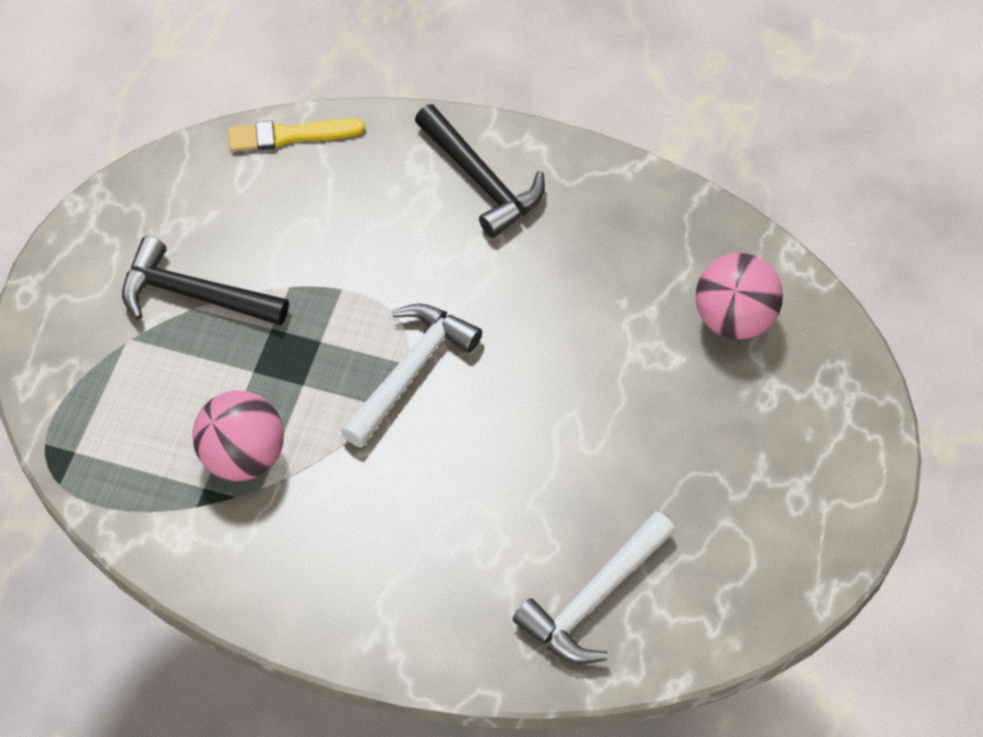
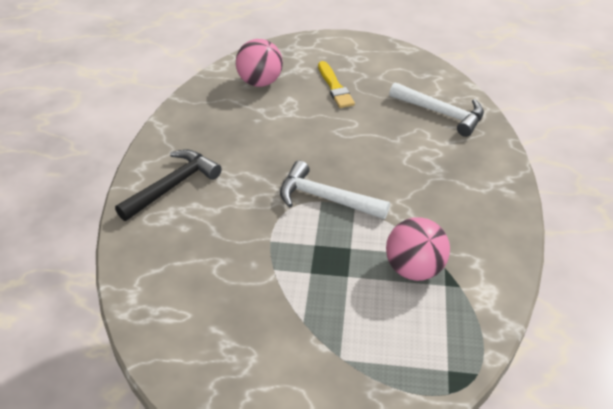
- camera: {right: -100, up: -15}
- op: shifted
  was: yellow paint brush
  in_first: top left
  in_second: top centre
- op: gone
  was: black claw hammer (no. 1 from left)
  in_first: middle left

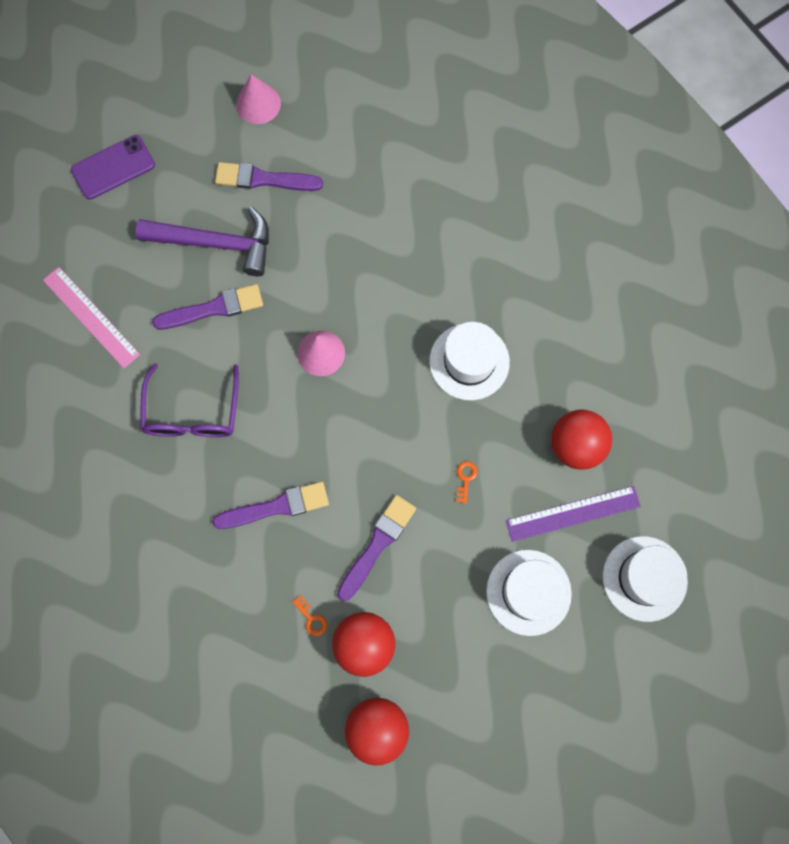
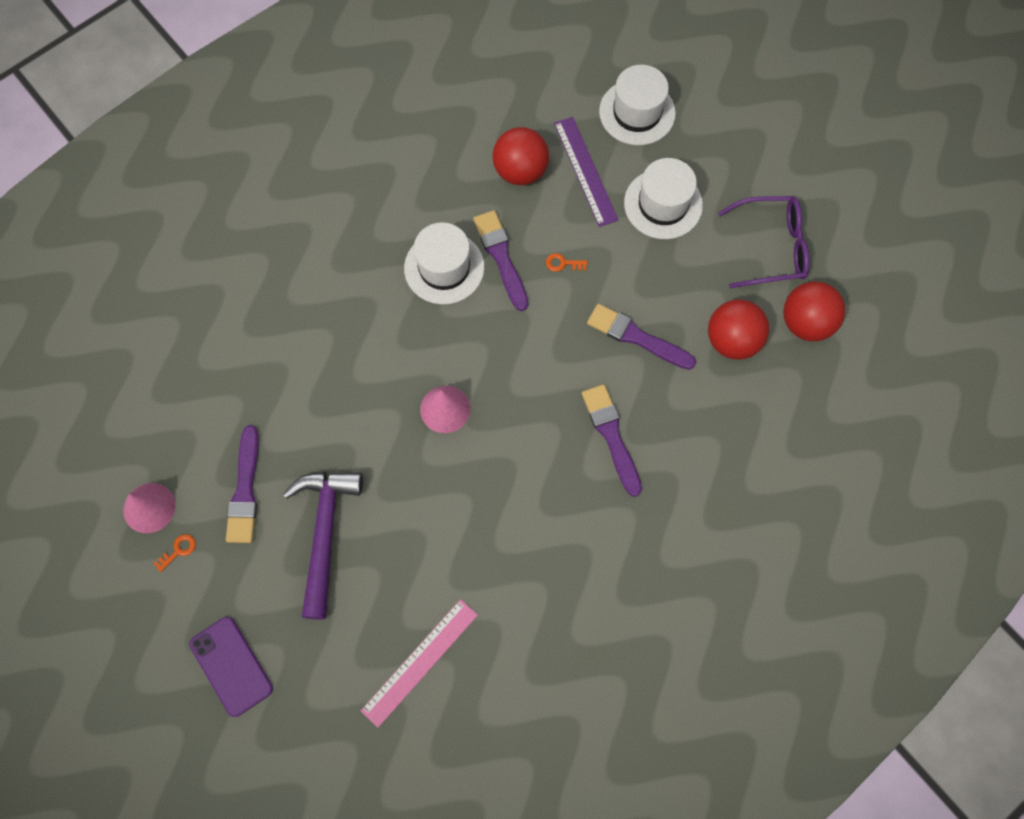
- camera: {right: -95, up: -5}
- op: shifted
  was: purple paint brush (no. 1 from left in the first image)
  now: purple paint brush (no. 2 from left)
  in_first: middle left
  in_second: top centre
- op: shifted
  was: purple eyeglasses
  in_first: middle left
  in_second: top right
- op: shifted
  was: bright orange key (no. 1 from left)
  in_first: bottom centre
  in_second: bottom left

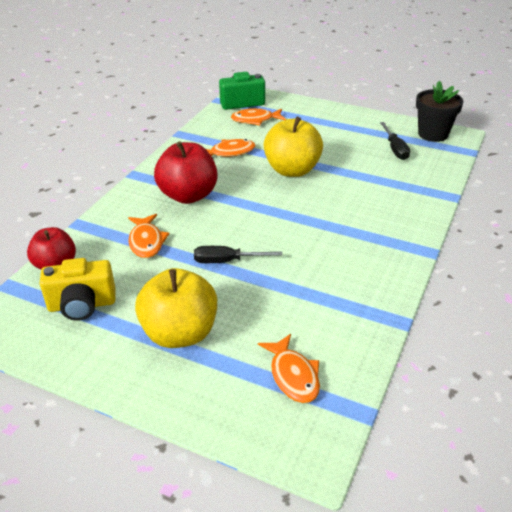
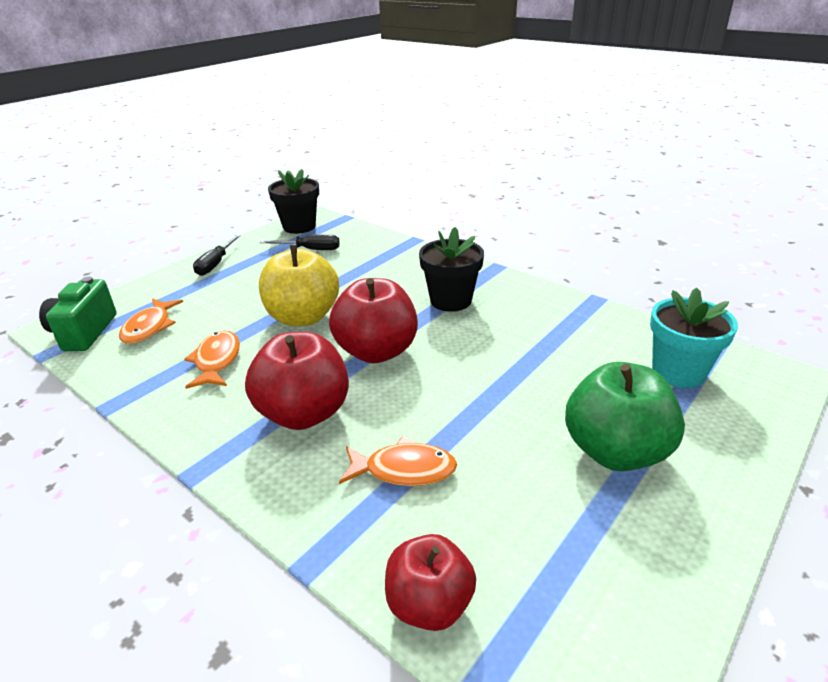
- camera: {right: -75, up: -5}
- op: shifted
  was: black hand screwdriver (no. 1 from left)
  in_first: centre
  in_second: middle left
- op: gone
  was: yellow camera
  in_first: middle left
- op: repainted
  was: yellow toy apple (no. 1 from left)
  now: green toy apple
  in_first: centre
  in_second: middle right
- op: swapped
  was: bright orange fish figure (no. 4 from left)
  now: turquoise plant pot
  in_first: bottom centre
  in_second: middle right
- op: new
  now: black plant pot (no. 2 from left)
  in_second: centre
- op: new
  now: crimson toy apple (no. 2 from left)
  in_second: centre

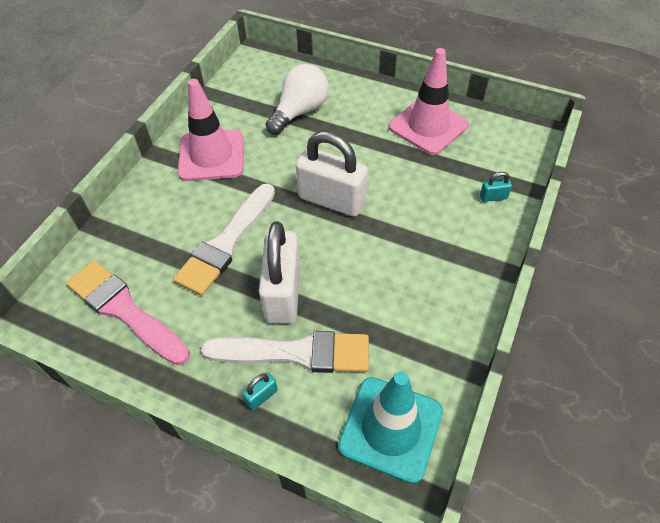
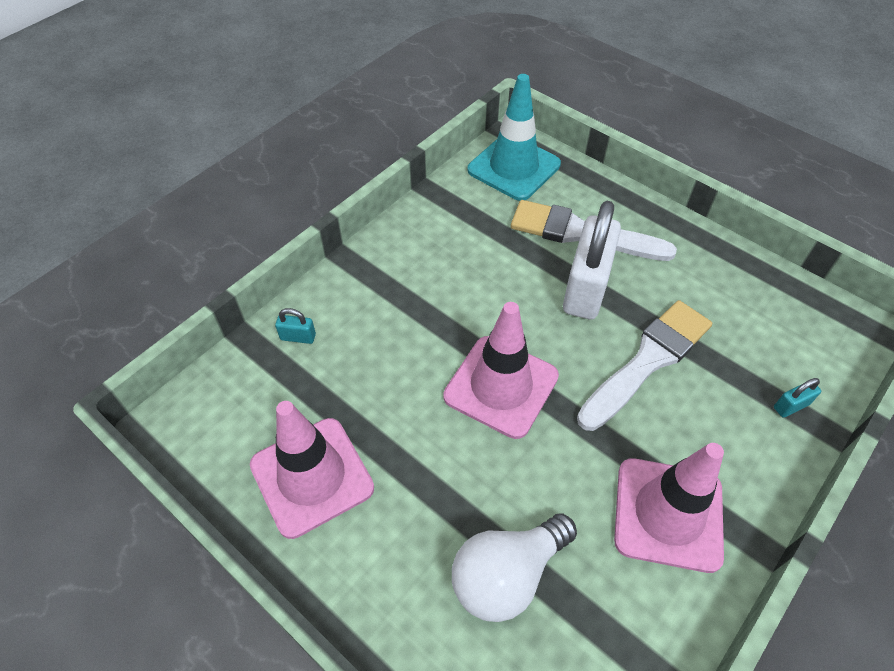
- camera: {right: -165, up: 0}
- op: swapped
  was: pure white small lock (no. 2 from left)
  now: pink road cone (no. 2 from left)
  in_first: top centre
  in_second: centre
- op: gone
  was: pink paint brush
  in_first: middle left
- op: shifted
  was: turquoise small lock (no. 1 from left in the first image)
  now: turquoise small lock (no. 2 from left)
  in_first: bottom centre
  in_second: middle right

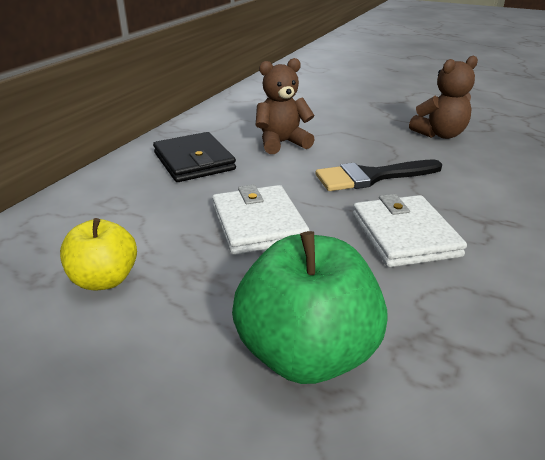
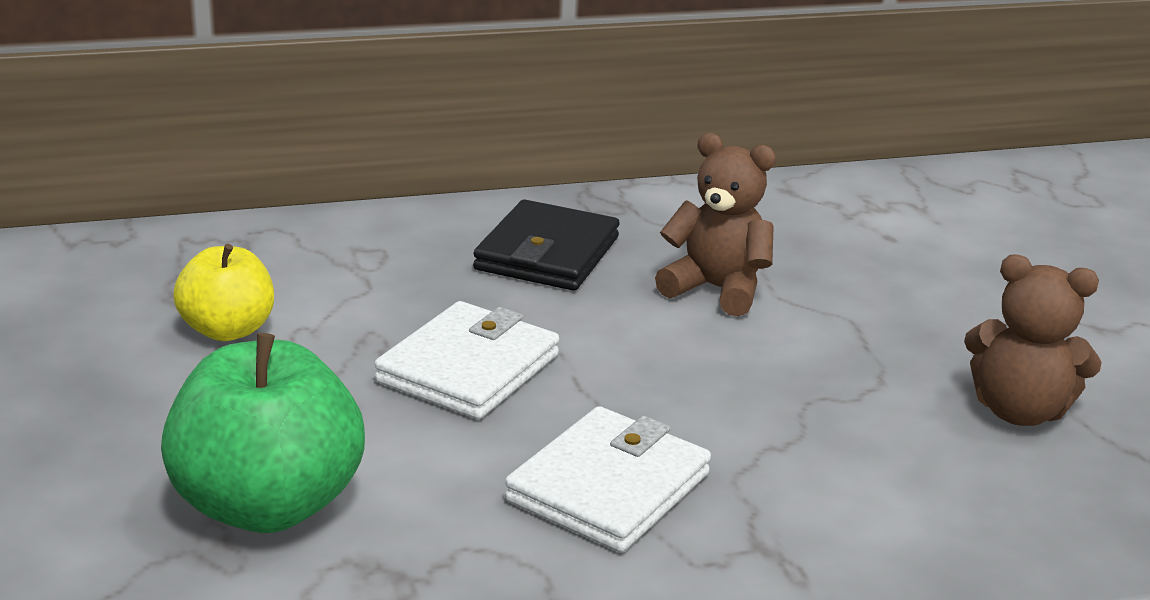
- camera: {right: 45, up: -5}
- op: gone
  was: black paint brush
  in_first: middle right

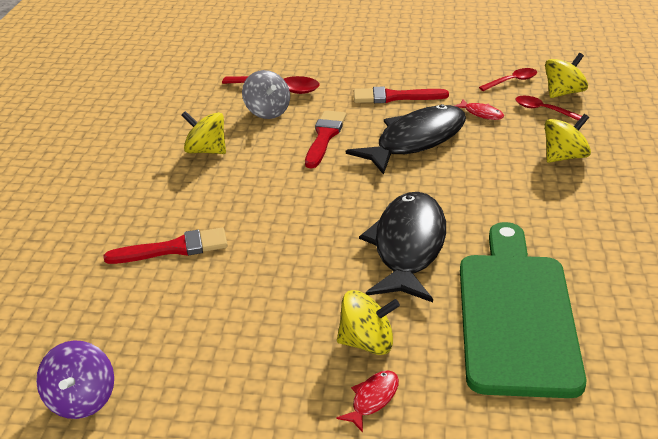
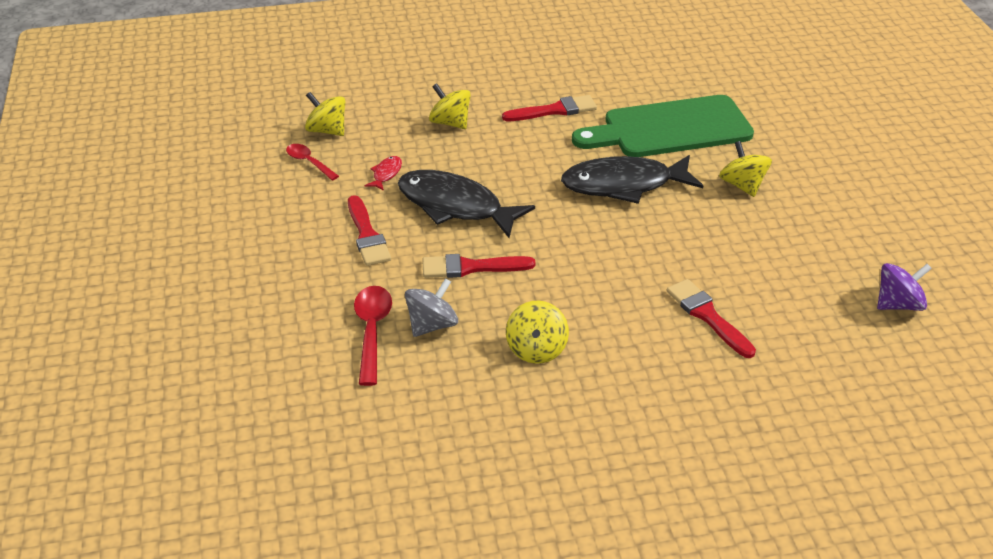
- camera: {right: -110, up: 5}
- op: gone
  was: crimson spoon (no. 3 from left)
  in_first: top right
- op: gone
  was: crimson fish figure (no. 1 from left)
  in_first: bottom centre
- op: new
  now: crimson paint brush (no. 3 from left)
  in_second: top centre

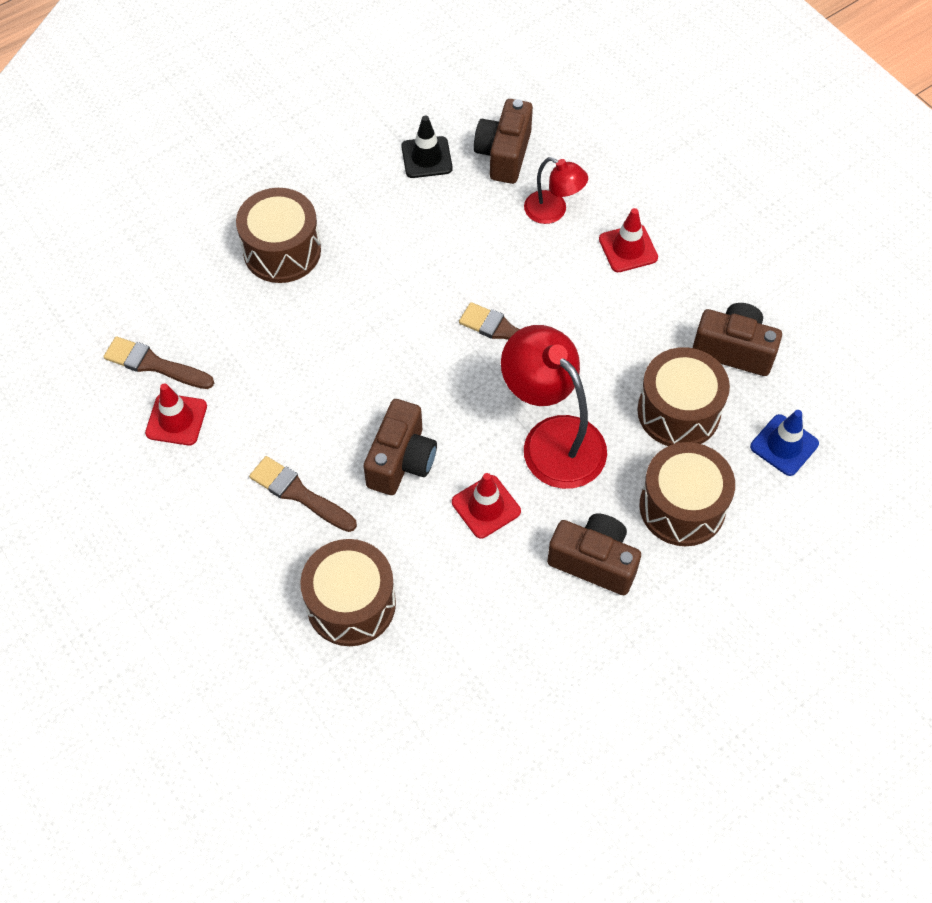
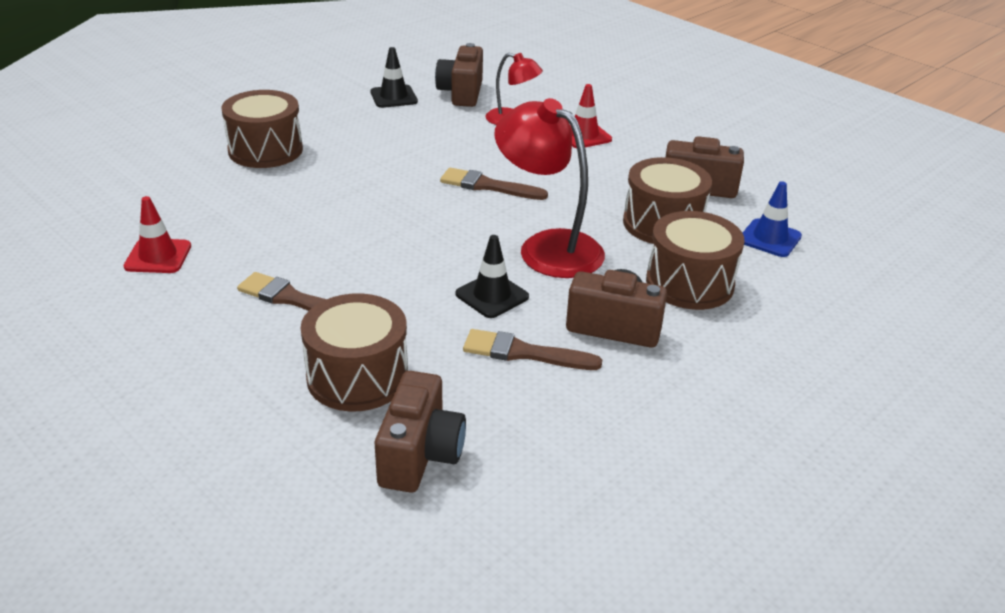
- camera: {right: -10, up: -25}
- op: shifted
  was: dark brown paint brush (no. 1 from left in the first image)
  now: dark brown paint brush (no. 3 from left)
  in_first: middle left
  in_second: centre
- op: shifted
  was: dark brown camera (no. 1 from left)
  in_first: centre
  in_second: bottom centre
- op: repainted
  was: crimson road cone (no. 2 from left)
  now: black road cone (no. 2 from left)
  in_first: centre
  in_second: centre

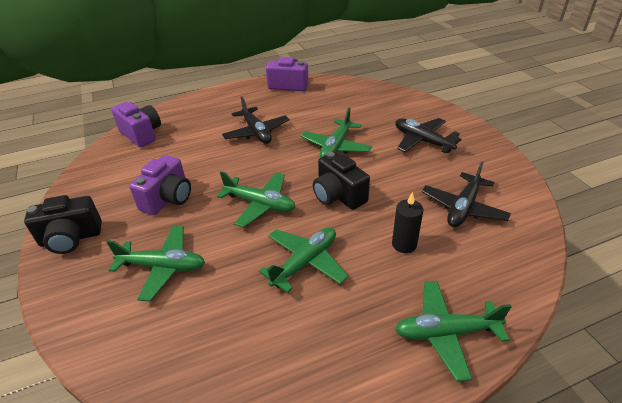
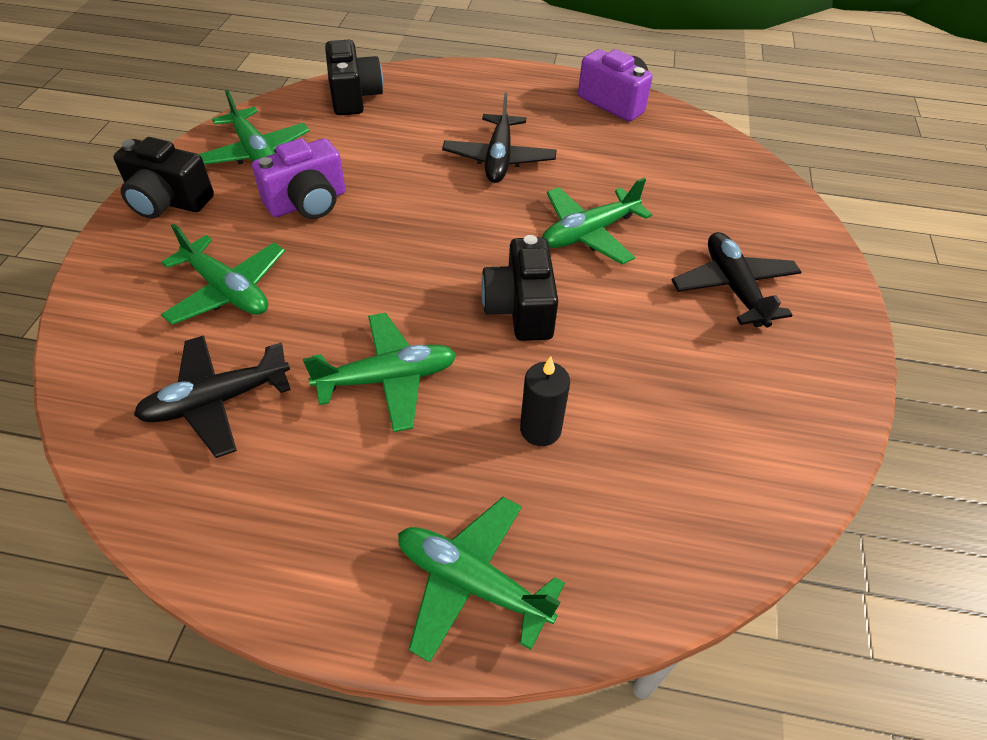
- camera: {right: 30, up: 10}
- op: repainted
  was: purple camera (no. 1 from left)
  now: black camera (no. 2 from left)
  in_first: top left
  in_second: top centre
- op: shifted
  was: black aeroplane (no. 3 from left in the first image)
  now: black aeroplane (no. 1 from left)
  in_first: middle right
  in_second: middle left
- op: shifted
  was: green aeroplane (no. 2 from left)
  in_first: centre
  in_second: top left

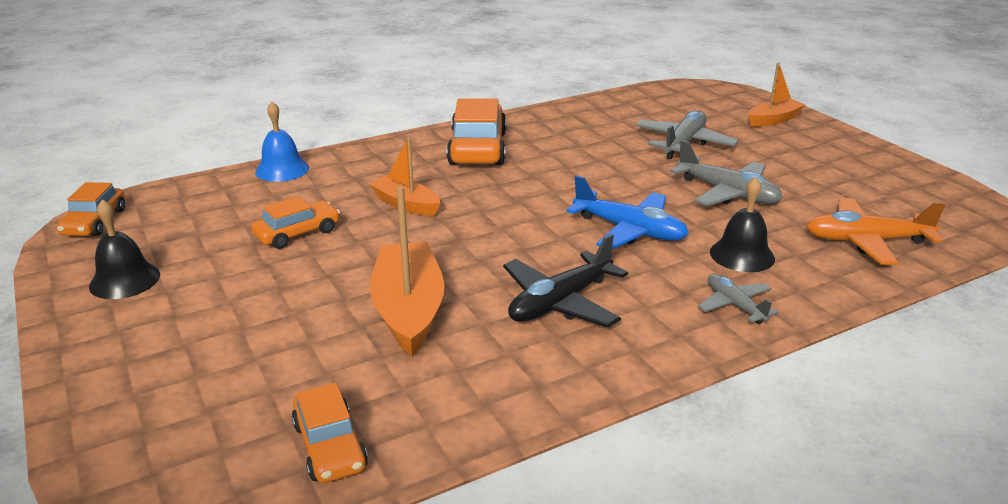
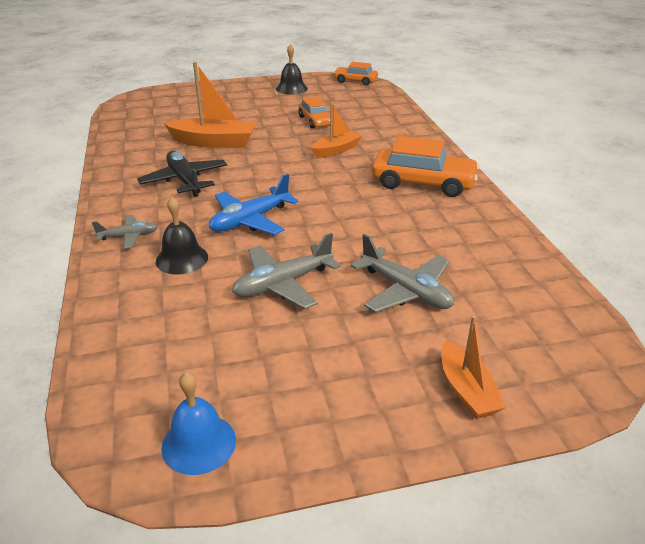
- camera: {right: 105, up: 5}
- op: shifted
  was: royal blue school bell
  in_first: top left
  in_second: bottom left
- op: gone
  was: bright orange aeroplane
  in_first: middle right
- op: gone
  was: bright orange automobile (no. 3 from left)
  in_first: bottom left

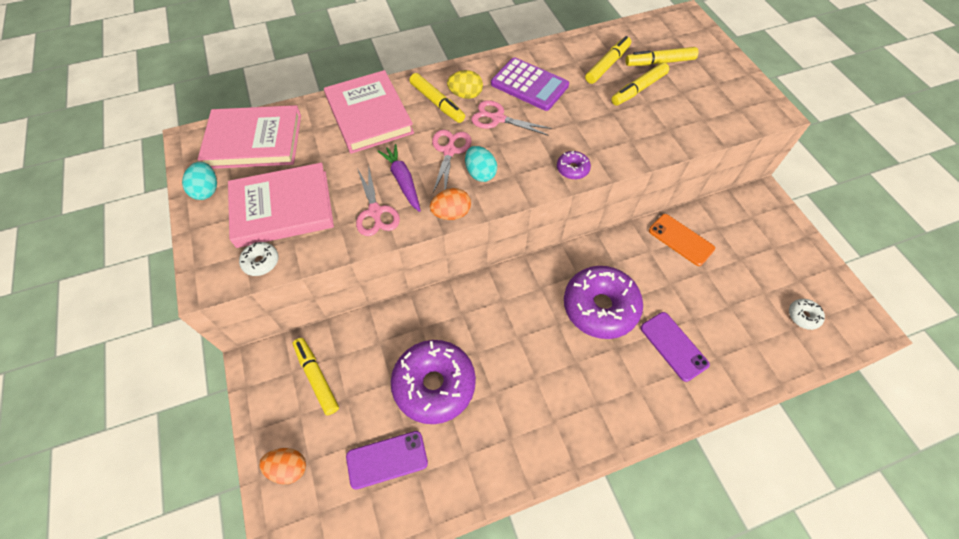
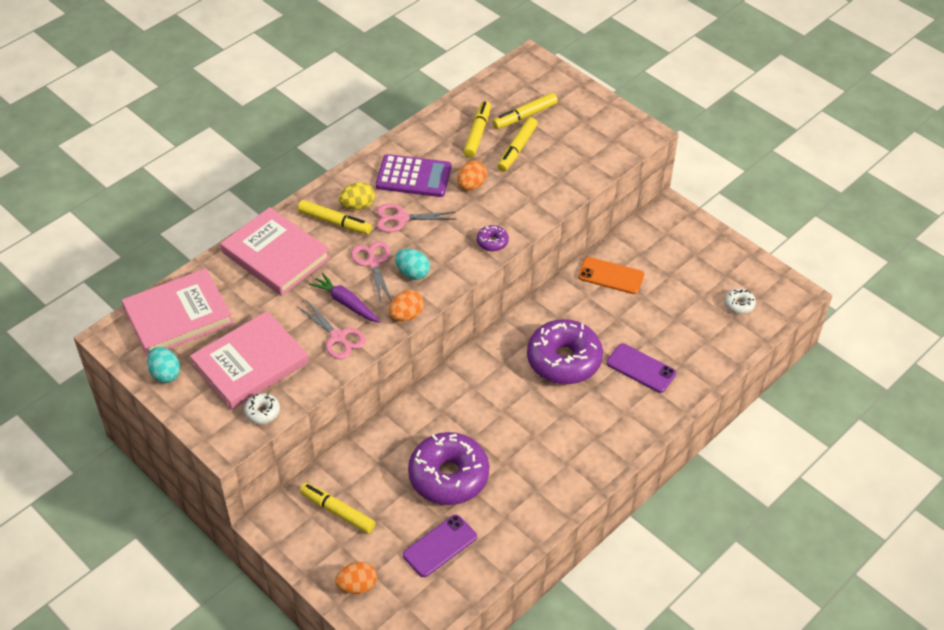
- camera: {right: -25, up: -10}
- op: new
  now: bright orange egg shape (no. 3 from left)
  in_second: top centre

